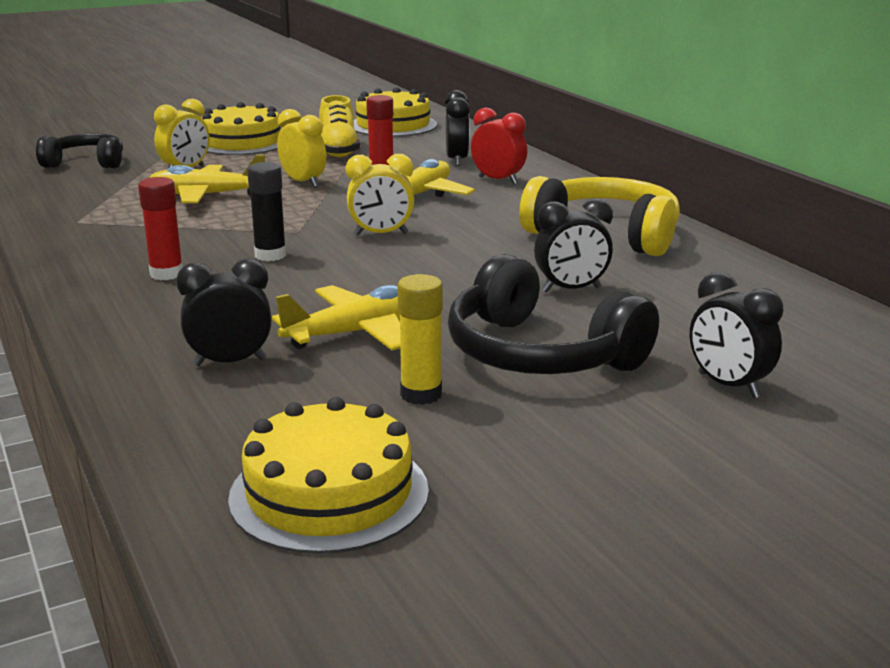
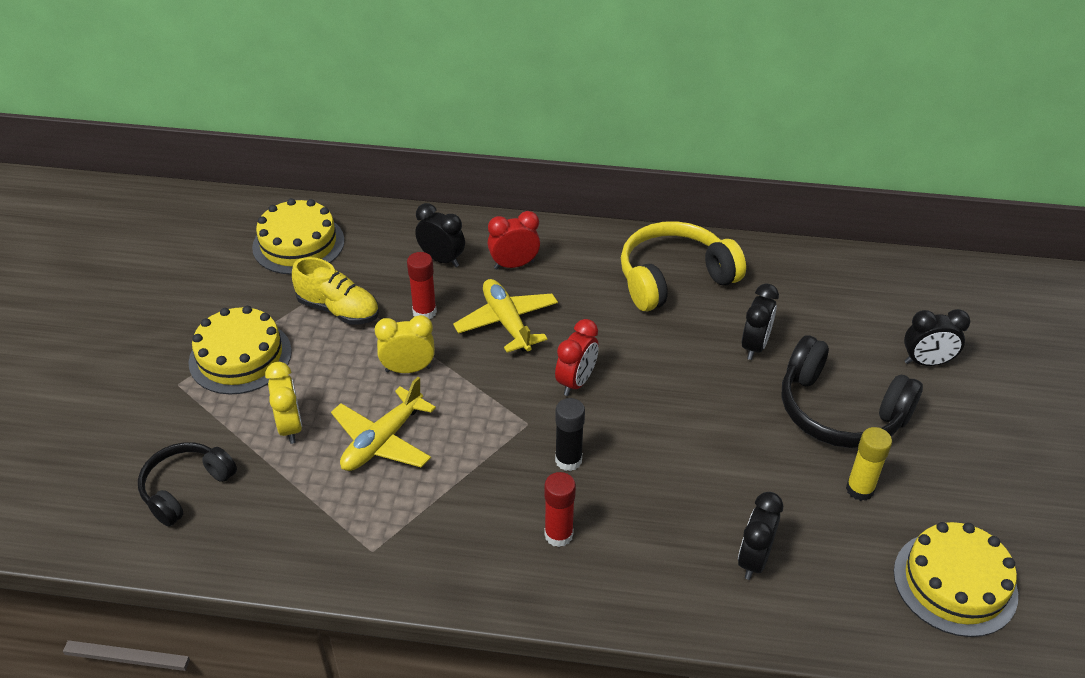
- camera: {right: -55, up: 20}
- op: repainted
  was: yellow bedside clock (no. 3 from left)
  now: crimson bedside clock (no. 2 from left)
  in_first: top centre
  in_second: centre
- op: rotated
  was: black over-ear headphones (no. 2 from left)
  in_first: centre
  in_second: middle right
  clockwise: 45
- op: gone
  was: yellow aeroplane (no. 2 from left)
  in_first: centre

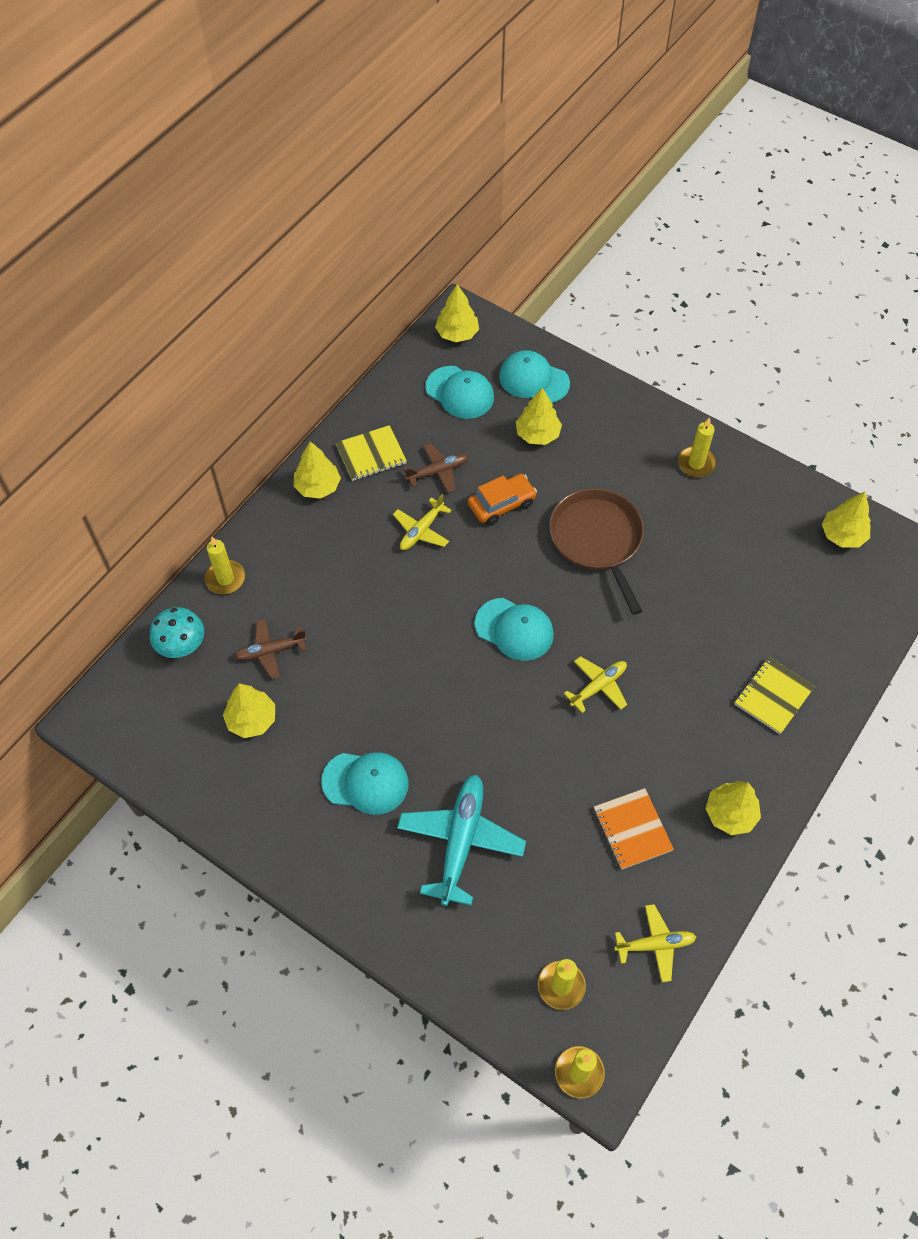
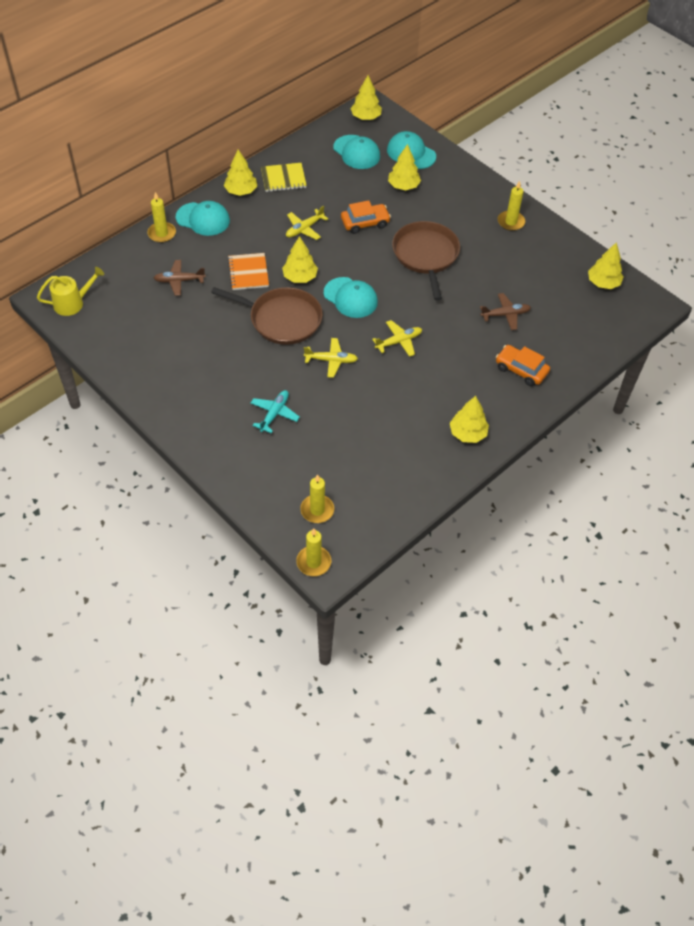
- camera: {right: 10, up: -5}
- op: shifted
  was: dark brown aeroplane (no. 2 from left)
  in_first: centre
  in_second: middle right
- op: gone
  was: turquoise fungus
  in_first: middle left
- op: swapped
  was: yellow notebook (no. 2 from left)
  now: bright orange automobile (no. 2 from left)
  in_first: middle right
  in_second: middle right
- op: shifted
  was: yellow fir tree (no. 1 from left in the first image)
  now: yellow fir tree (no. 2 from left)
  in_first: middle left
  in_second: top centre
- op: shifted
  was: turquoise cap (no. 1 from left)
  in_first: centre
  in_second: top left
- op: scaled
  was: turquoise aeroplane
  in_first: bottom centre
  in_second: centre
  ratio: 0.58
- op: shifted
  was: bright orange notebook
  in_first: bottom right
  in_second: top centre
- op: shifted
  was: yellow aeroplane (no. 3 from left in the first image)
  now: yellow aeroplane (no. 2 from left)
  in_first: bottom right
  in_second: centre
- op: new
  now: yellow sprinkling can
  in_second: top left
- op: new
  now: dark brown pan (no. 1 from left)
  in_second: centre

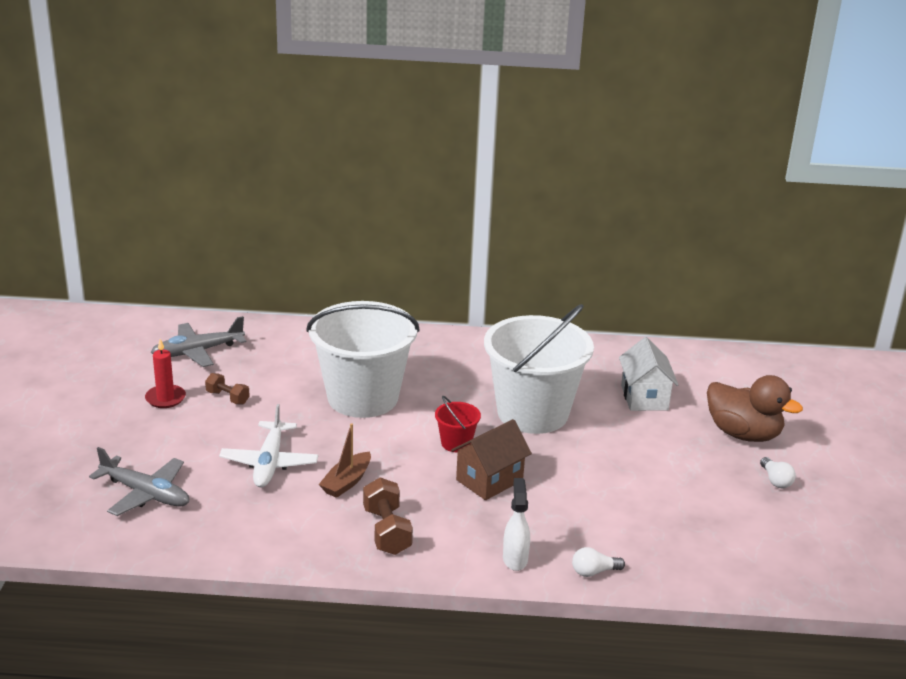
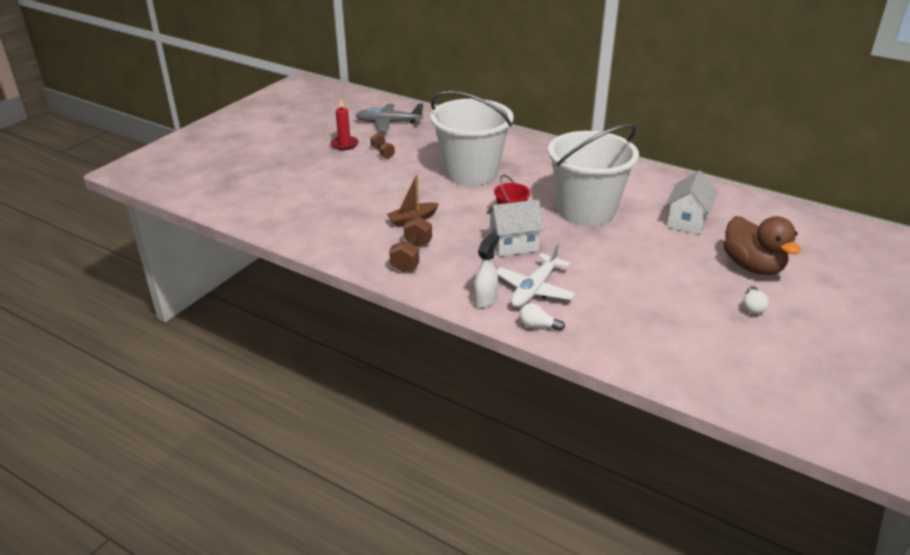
- camera: {right: 30, up: 5}
- op: shifted
  was: pure white aeroplane
  in_first: middle left
  in_second: centre
- op: repainted
  was: dark brown toy house
  now: pure white toy house (no. 1 from left)
  in_first: bottom centre
  in_second: centre
- op: gone
  was: gray aeroplane (no. 1 from left)
  in_first: bottom left

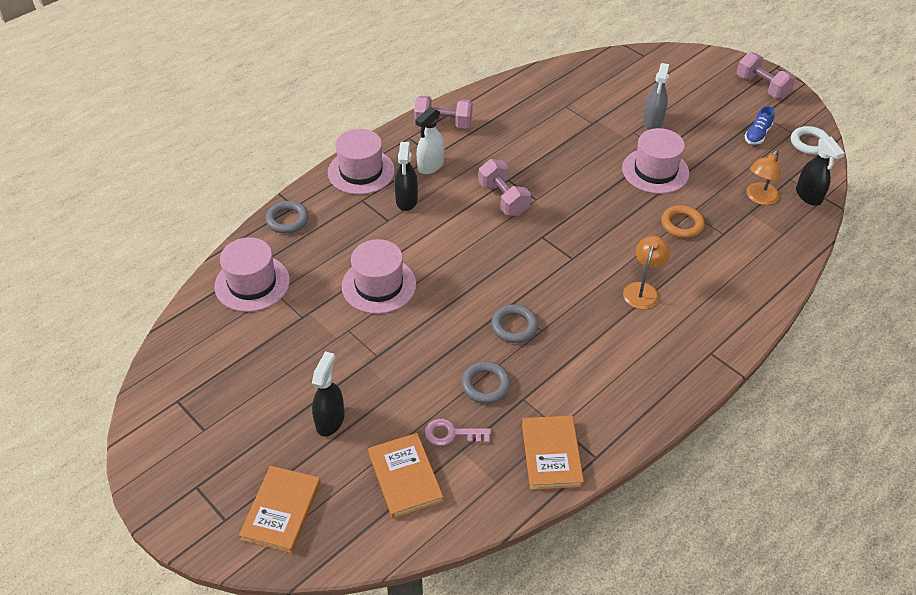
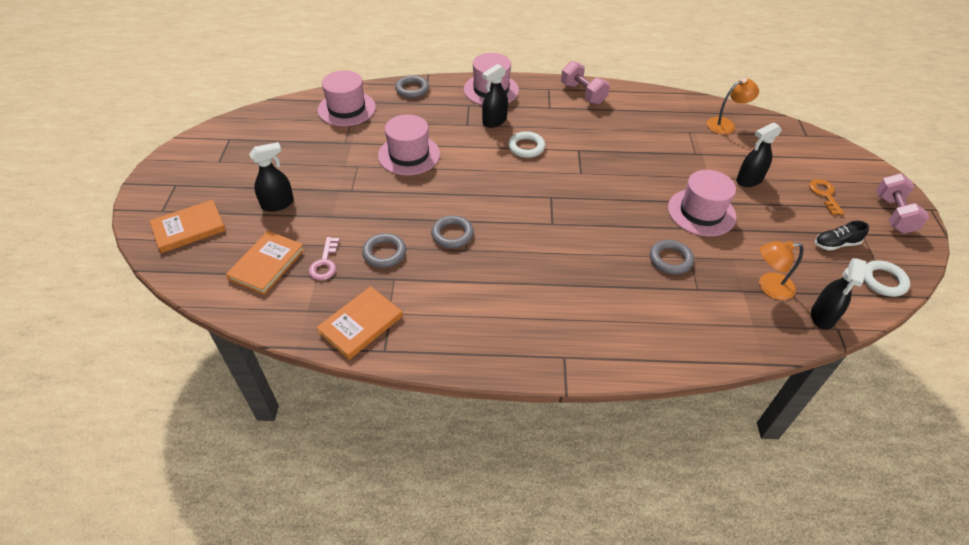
- camera: {right: 45, up: 0}
- op: repainted
  was: gray spray bottle
  now: black spray bottle (no. 3 from left)
  in_first: top right
  in_second: top right
- op: repainted
  was: royal blue sneaker
  now: black sneaker
  in_first: top right
  in_second: middle right
- op: gone
  was: pure white spray bottle
  in_first: top centre
- op: gone
  was: pink free weight (no. 2 from left)
  in_first: top centre
- op: repainted
  was: bright orange ring
  now: gray ring (no. 4 from left)
  in_first: middle right
  in_second: middle right
- op: shifted
  was: bright orange desk lamp (no. 1 from left)
  in_first: middle right
  in_second: top right
- op: rotated
  was: pink key
  in_first: bottom centre
  in_second: centre
  clockwise: -135
- op: new
  now: pure white ring (no. 1 from left)
  in_second: top centre
- op: new
  now: bright orange key
  in_second: middle right

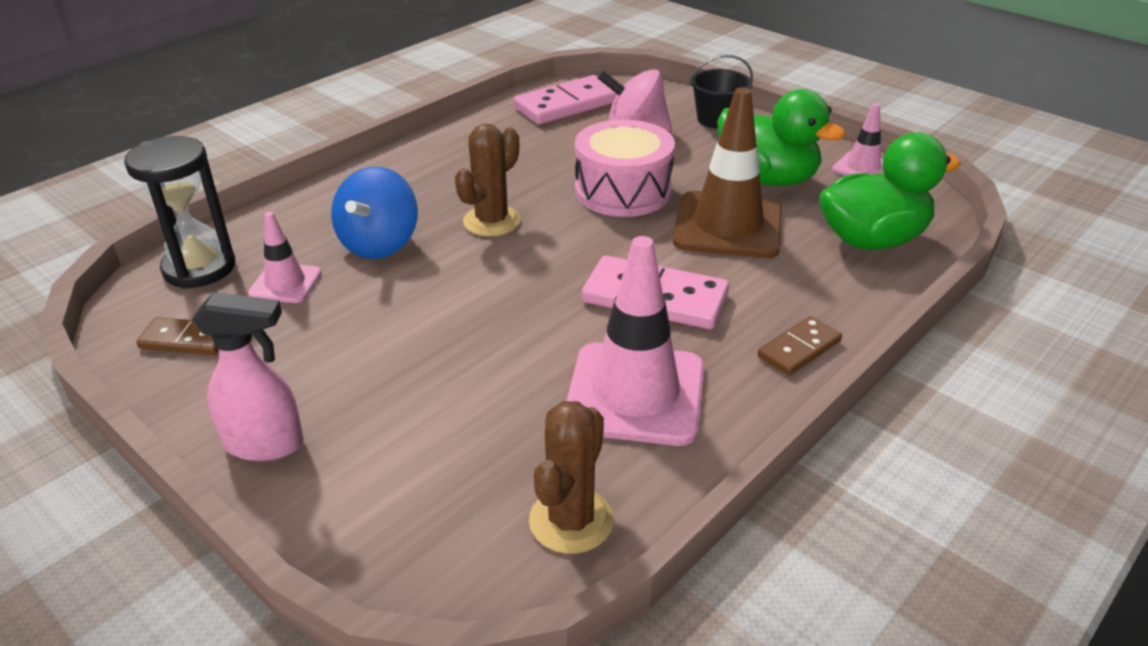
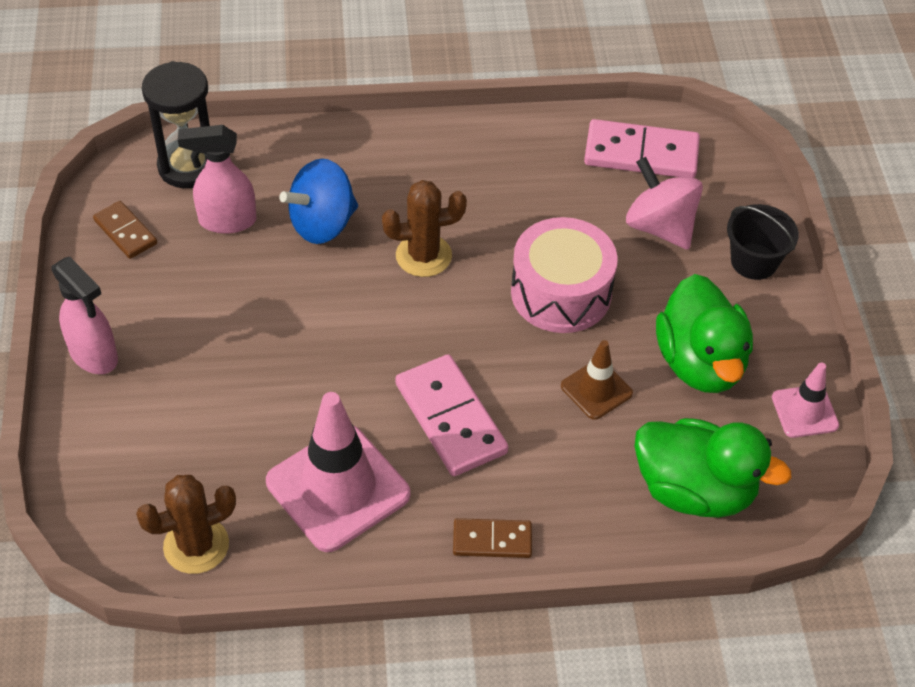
- camera: {right: 40, up: 15}
- op: scaled
  was: dark brown road cone
  in_first: top centre
  in_second: centre
  ratio: 0.52
- op: swapped
  was: pink road cone (no. 1 from left)
  now: pink spray bottle (no. 2 from left)
  in_first: middle left
  in_second: top left

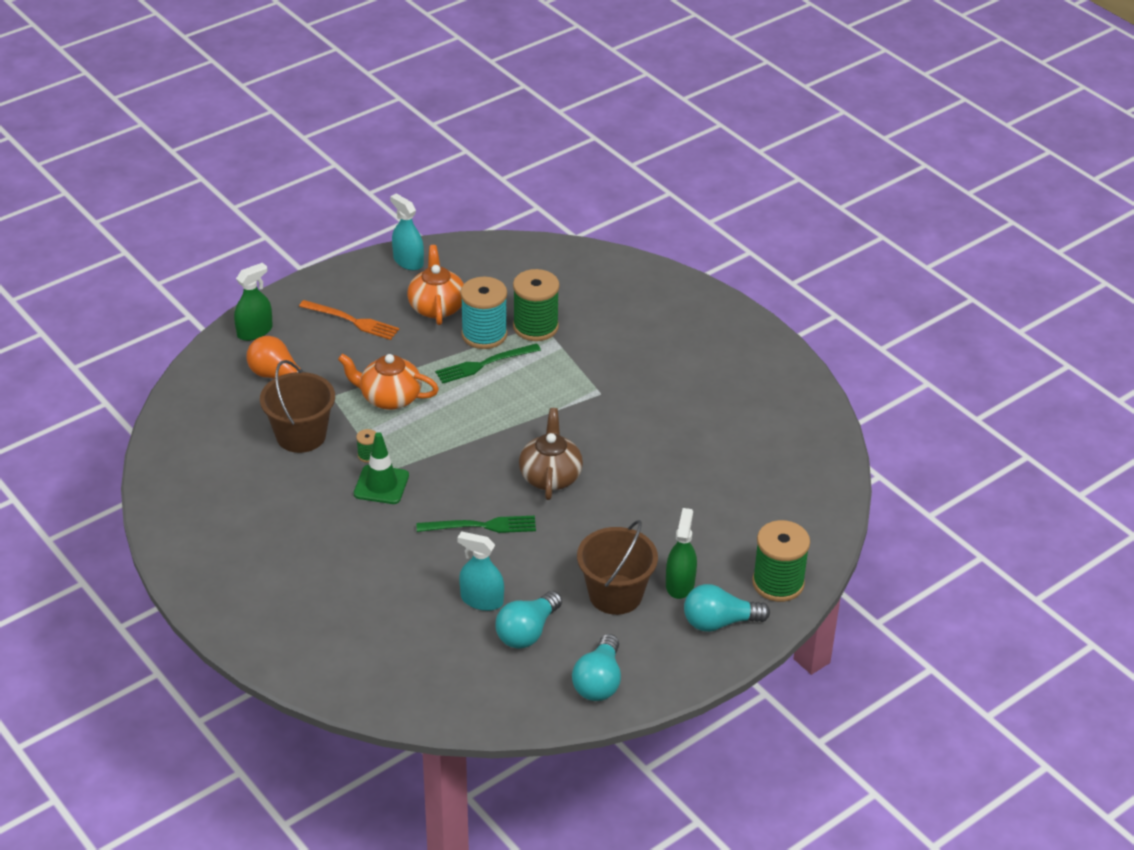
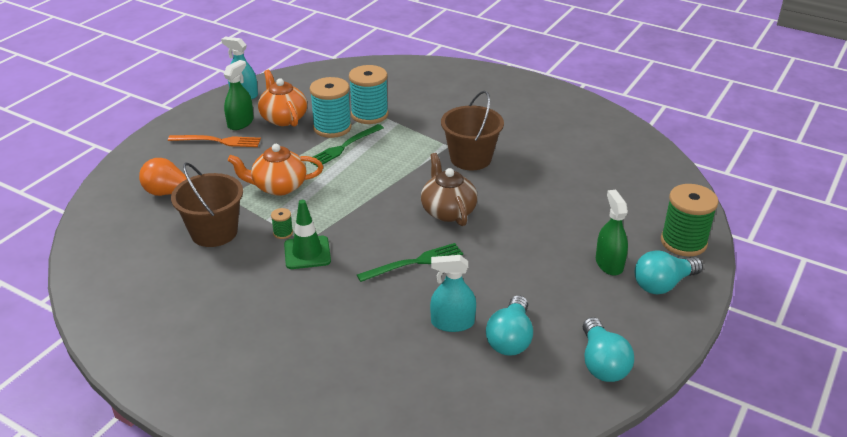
- camera: {right: -20, up: -5}
- op: shifted
  was: green spray bottle (no. 1 from left)
  in_first: middle left
  in_second: top left
- op: repainted
  was: green reel of thread (no. 2 from left)
  now: turquoise reel of thread (no. 2 from left)
  in_first: centre
  in_second: top centre
- op: shifted
  was: dark brown bucket (no. 2 from left)
  in_first: bottom centre
  in_second: top centre

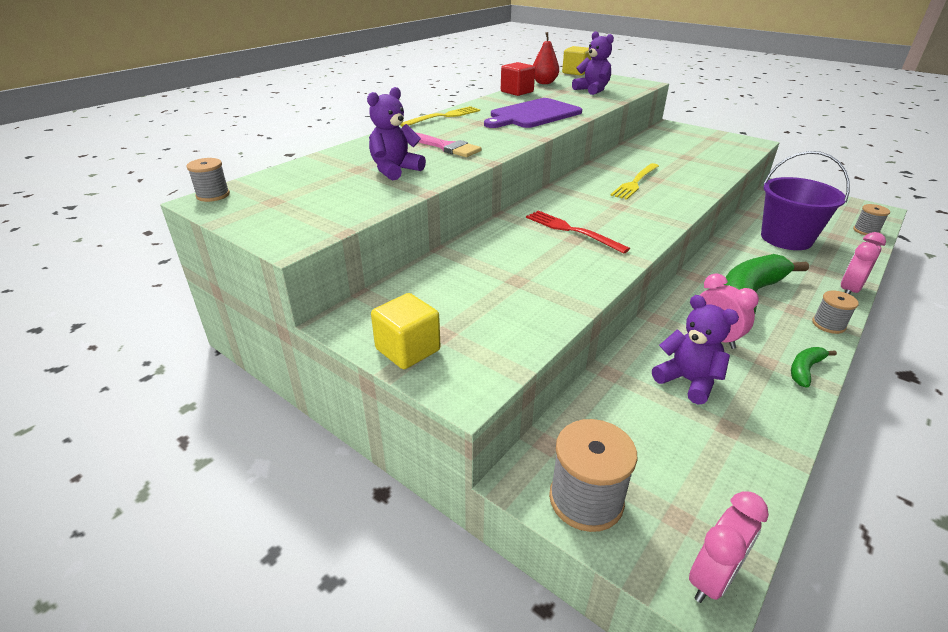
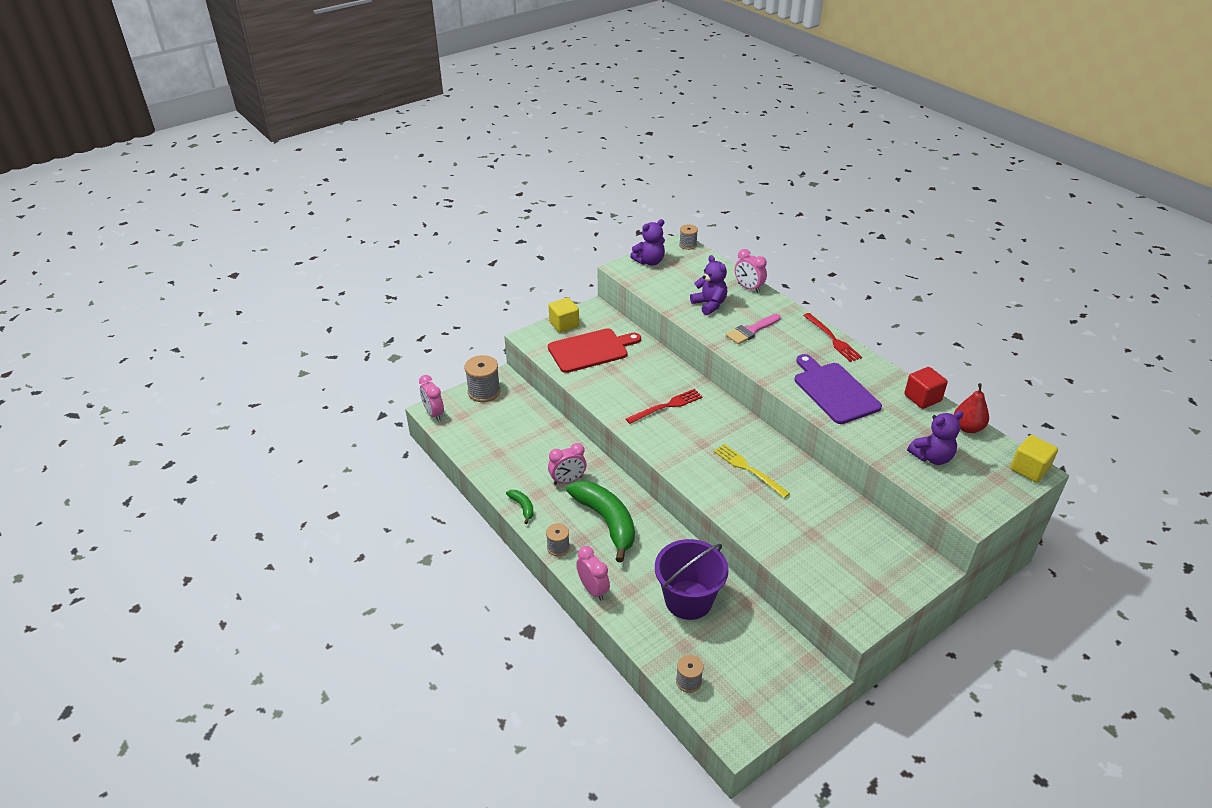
- camera: {right: 105, up: 5}
- op: repainted
  was: yellow dinner fork (no. 1 from left)
  now: crimson dinner fork (no. 2 from left)
  in_first: top centre
  in_second: middle right
- op: shifted
  was: purple teddy bear (no. 3 from left in the first image)
  now: purple teddy bear (no. 1 from left)
  in_first: middle right
  in_second: top centre
- op: new
  now: pink bedside clock (no. 4 from left)
  in_second: centre
- op: new
  now: crimson bread board
  in_second: centre

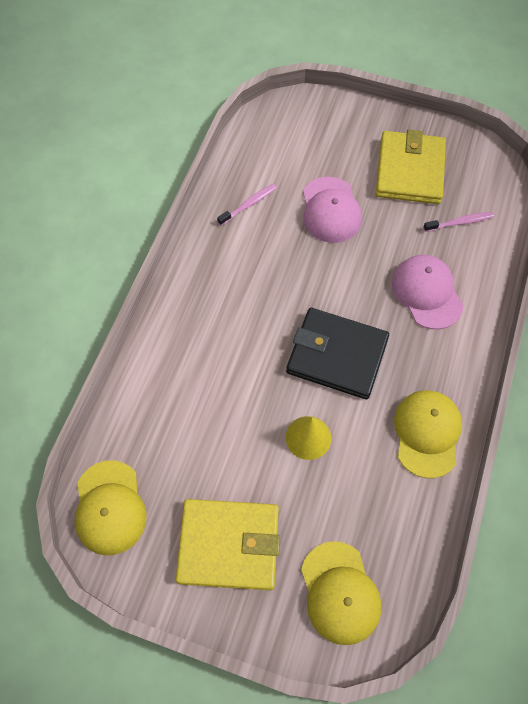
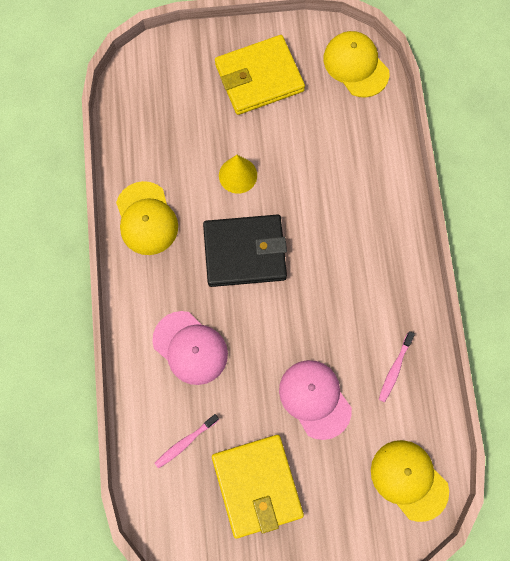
- camera: {right: 155, up: 10}
- op: shifted
  was: yellow cap (no. 2 from left in the first image)
  now: yellow cap (no. 3 from left)
  in_first: bottom centre
  in_second: bottom right

